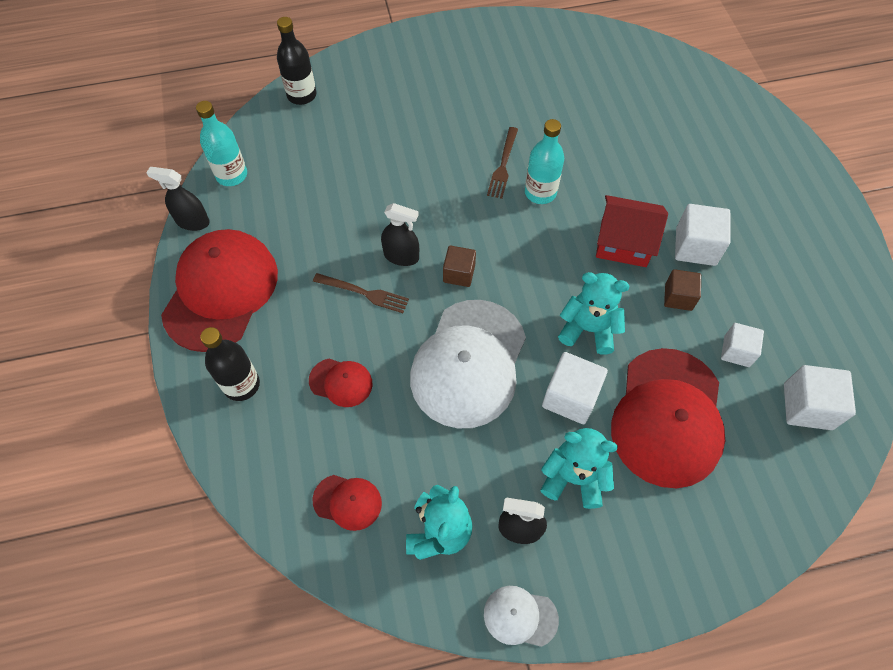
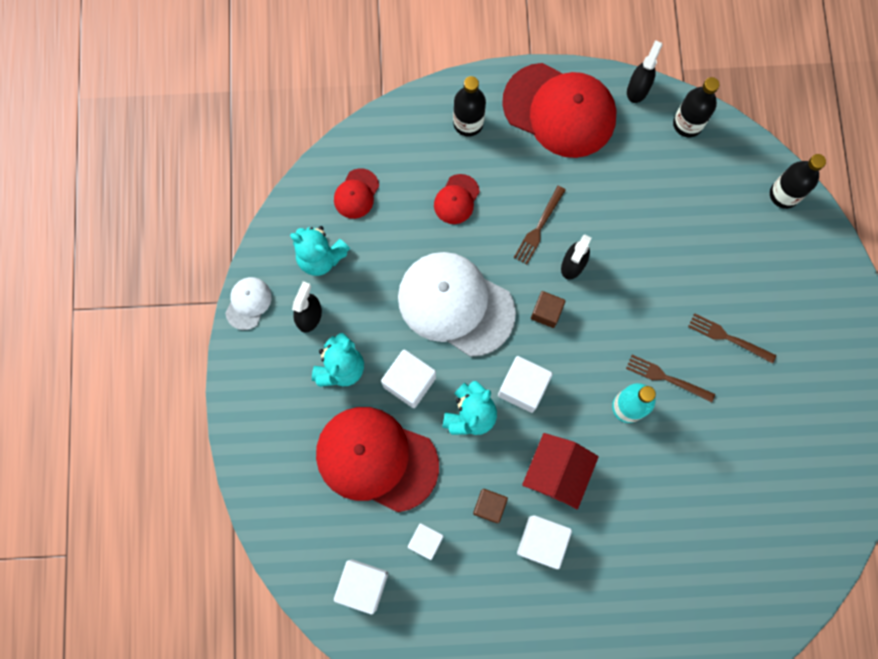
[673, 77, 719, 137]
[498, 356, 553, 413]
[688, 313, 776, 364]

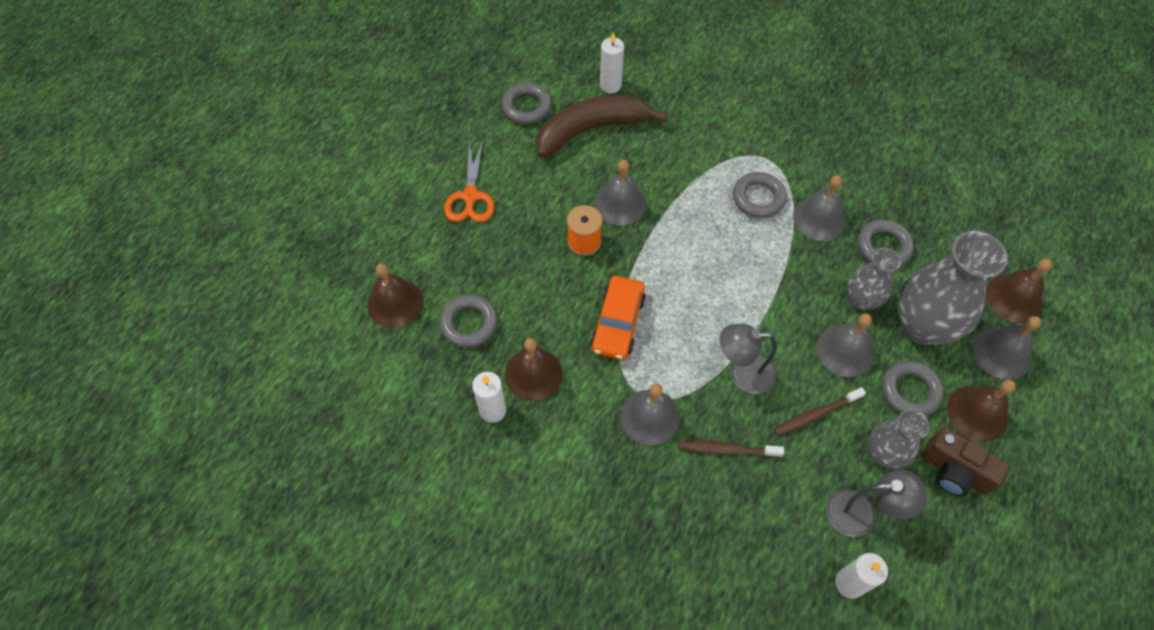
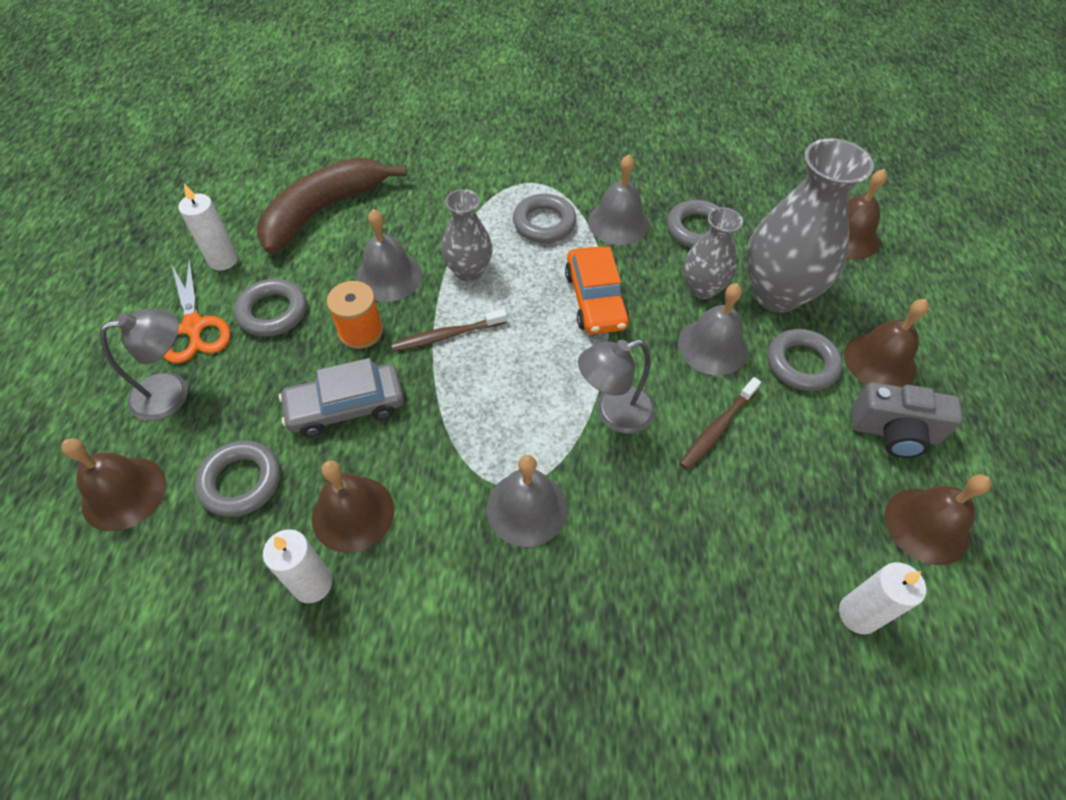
[234, 279, 307, 337]
[565, 246, 629, 334]
[178, 184, 238, 270]
[391, 309, 507, 352]
[99, 308, 188, 421]
[441, 189, 493, 281]
[851, 382, 963, 458]
[973, 316, 1041, 380] (first image)
[279, 358, 404, 437]
[885, 474, 991, 565]

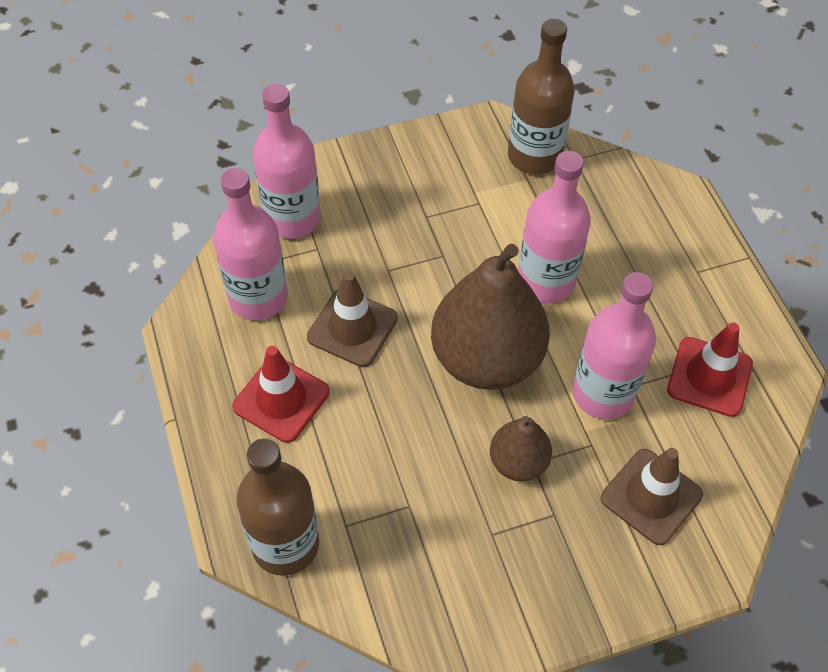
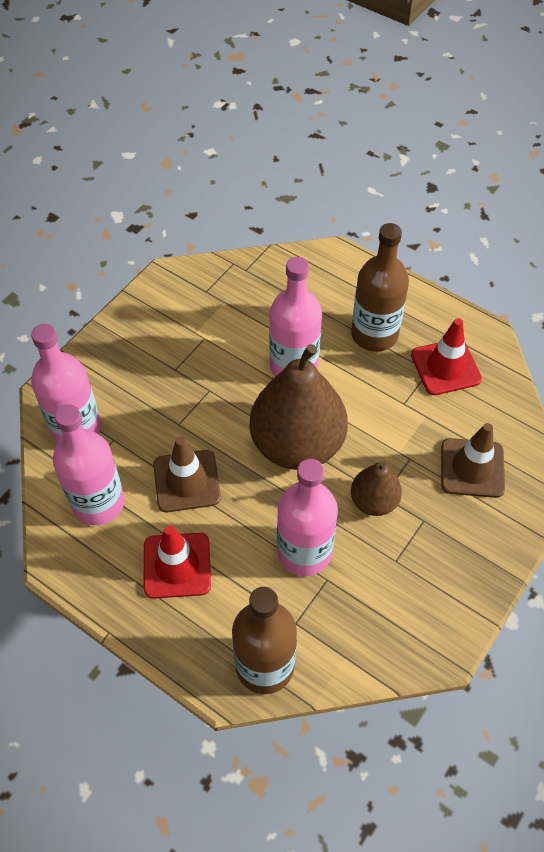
[351, 223, 409, 352]
[277, 459, 338, 576]

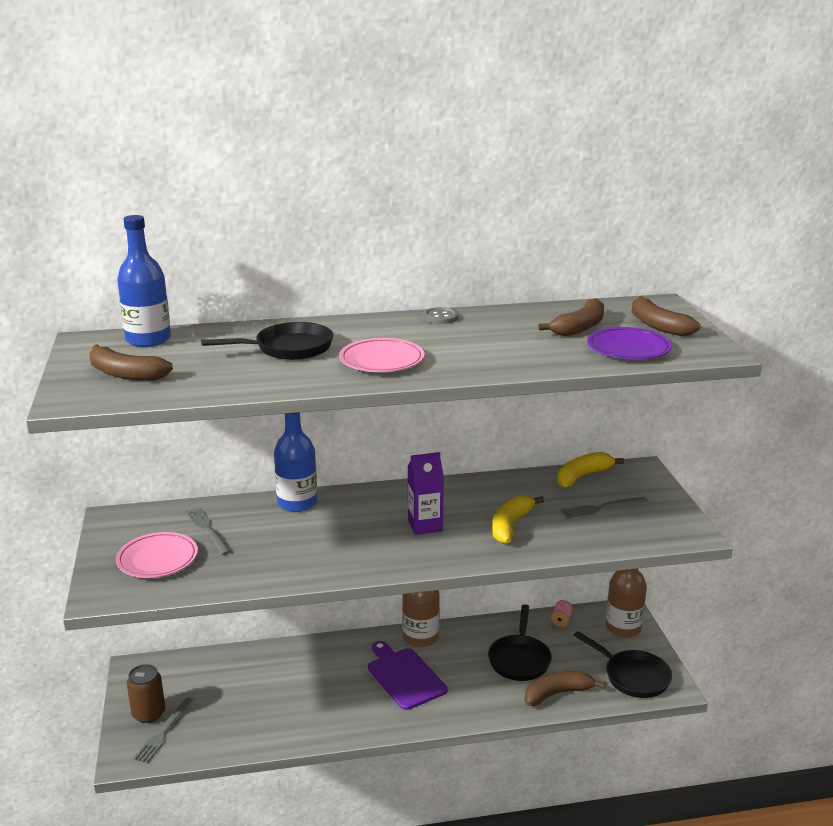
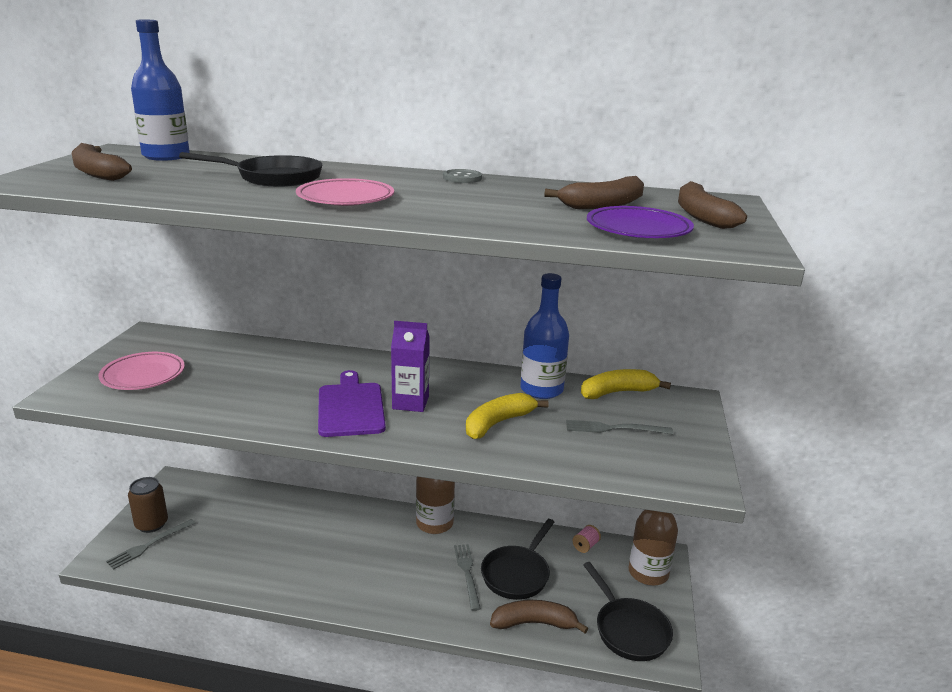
[454, 544, 481, 611]
[521, 273, 569, 399]
[318, 370, 386, 437]

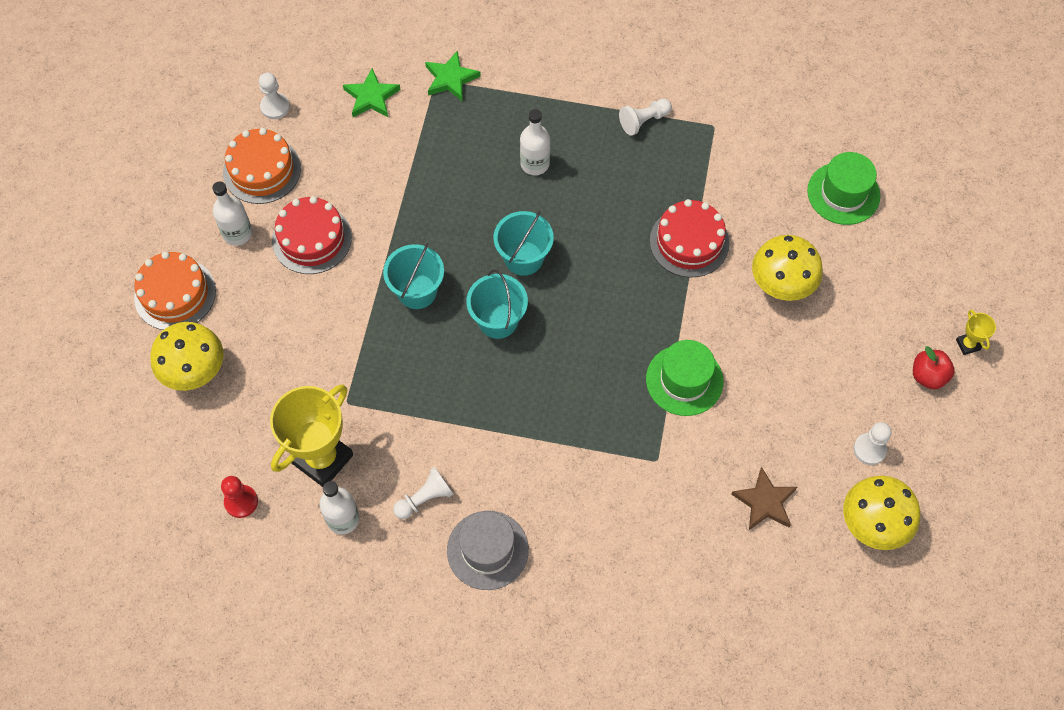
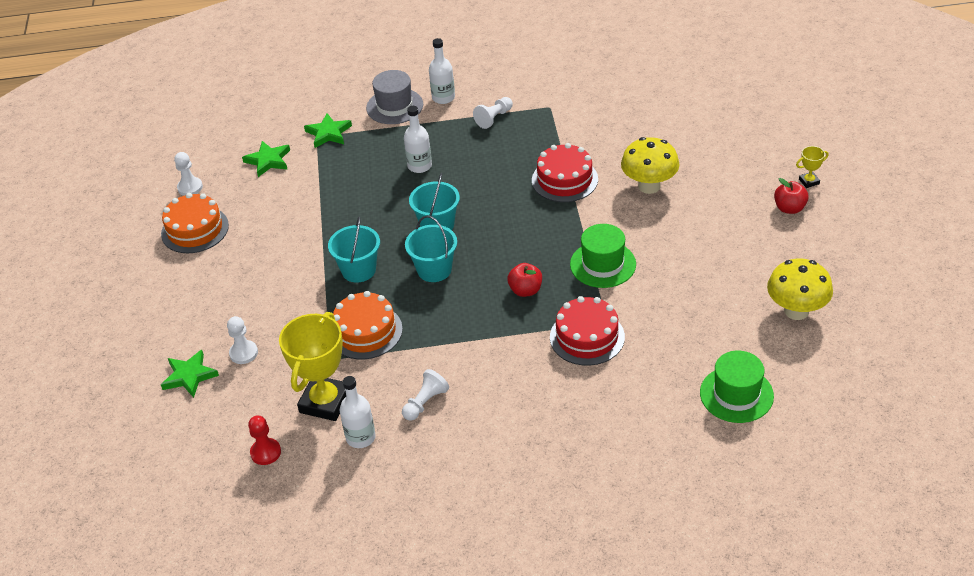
[333, 291, 403, 359]
[161, 350, 219, 398]
[429, 38, 455, 104]
[550, 296, 625, 366]
[366, 70, 423, 124]
[731, 467, 797, 530] (first image)
[700, 351, 774, 423]
[227, 316, 258, 364]
[796, 146, 829, 188]
[507, 263, 542, 297]

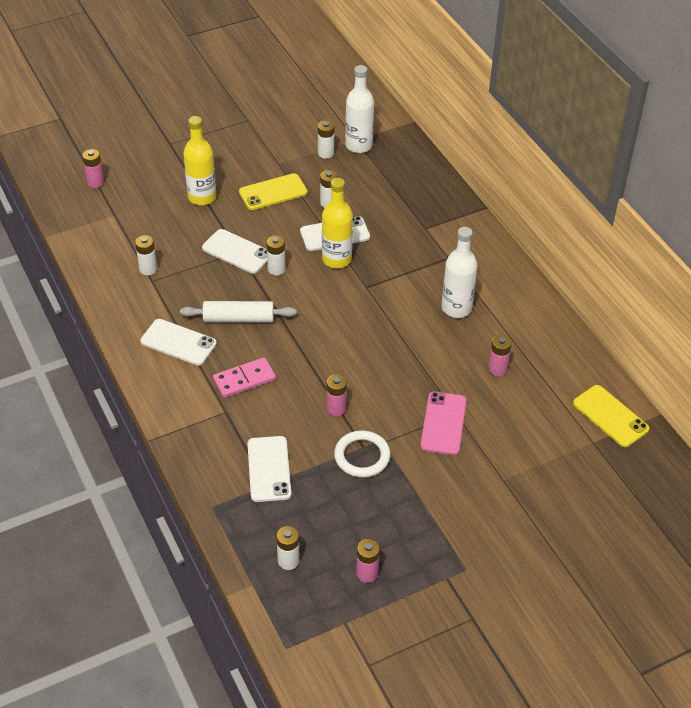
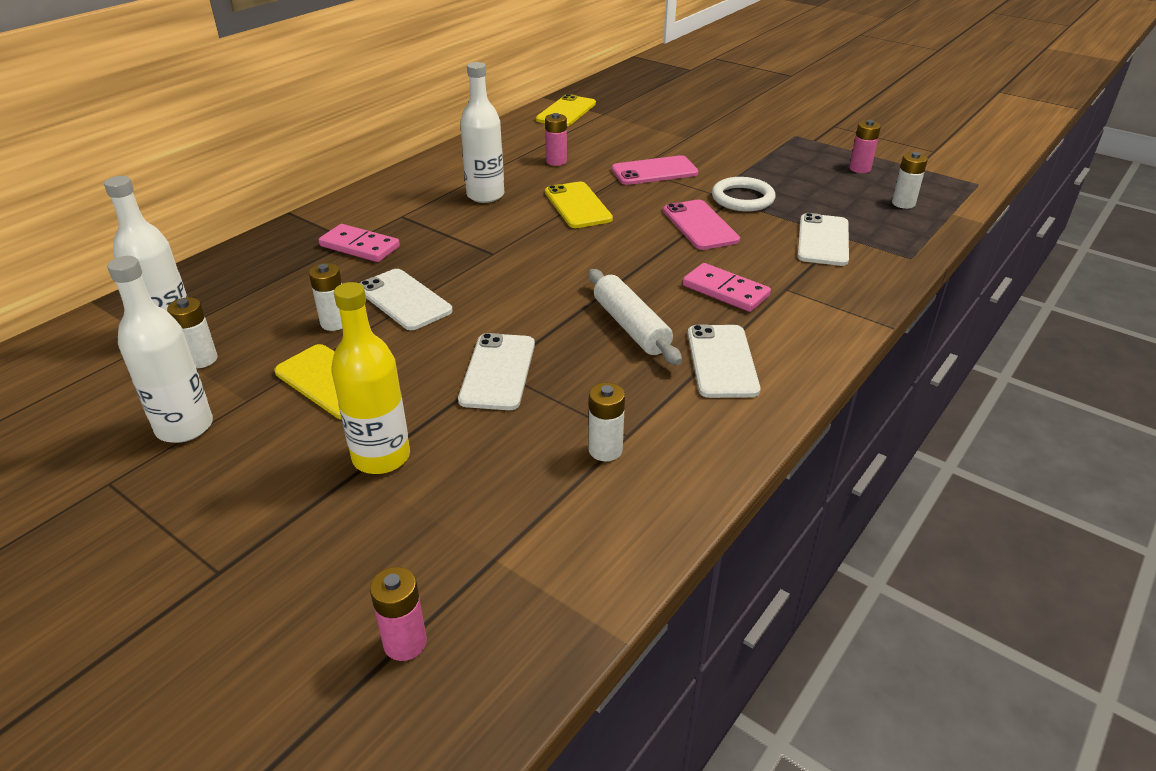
[798, 213, 849, 266]
[266, 235, 286, 275] (first image)
[322, 178, 353, 268] (first image)
[663, 200, 740, 250]
[107, 256, 213, 443]
[319, 224, 400, 262]
[545, 181, 613, 228]

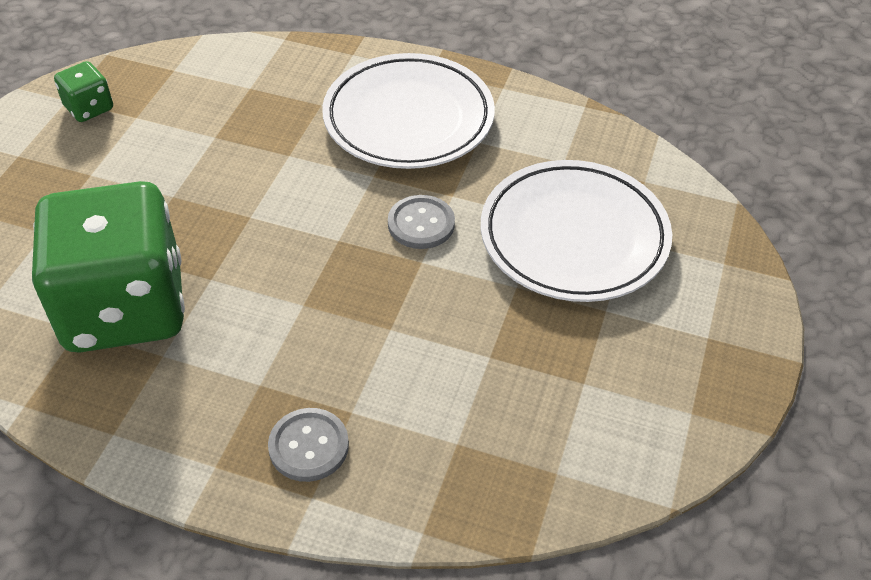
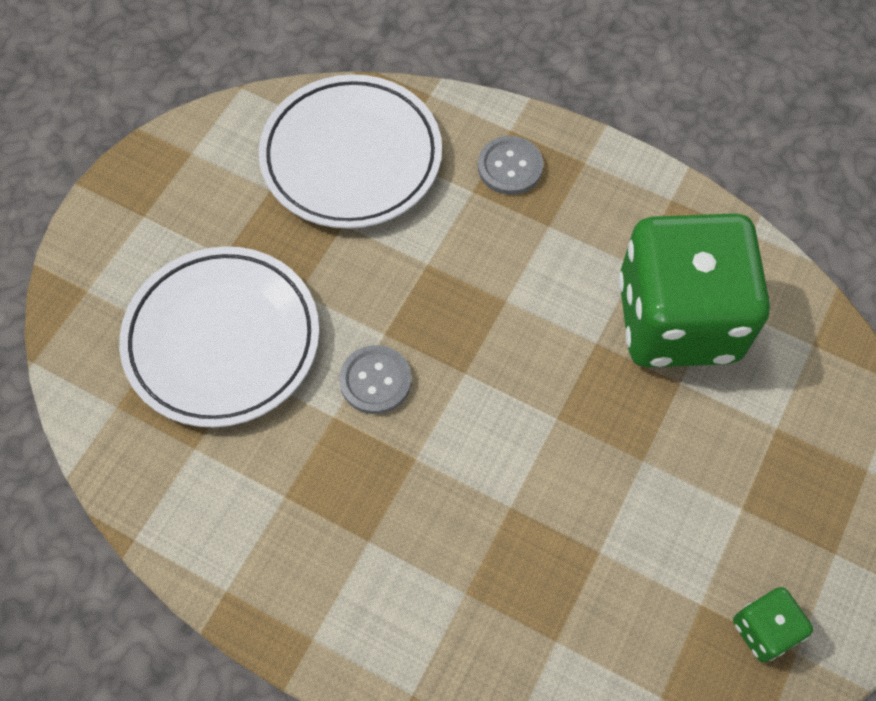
[259, 74, 442, 229]

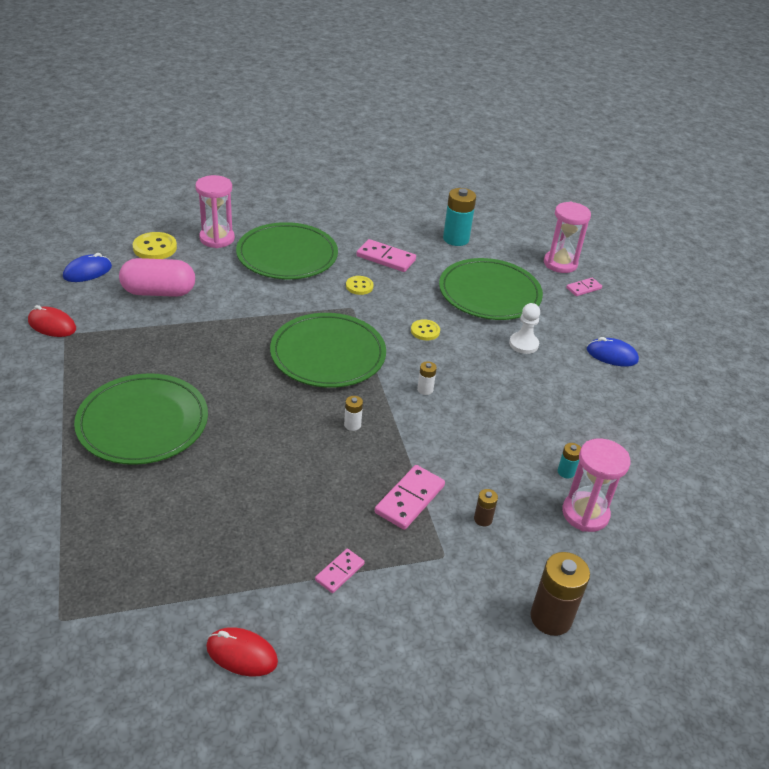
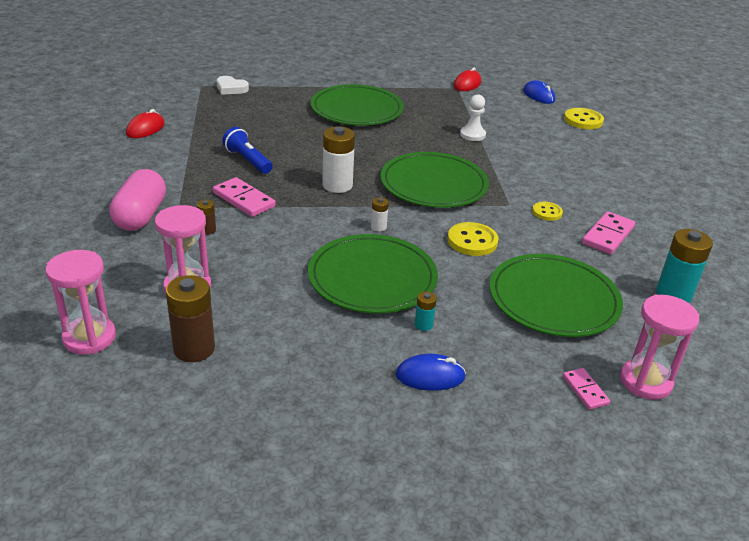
[109, 169, 166, 231]
[46, 250, 116, 355]
[308, 234, 438, 313]
[315, 549, 365, 593] (first image)
[322, 127, 355, 193]
[447, 222, 499, 256]
[460, 94, 486, 141]
[166, 275, 215, 362]
[415, 291, 437, 331]
[395, 354, 466, 391]
[216, 76, 249, 95]
[222, 127, 273, 174]

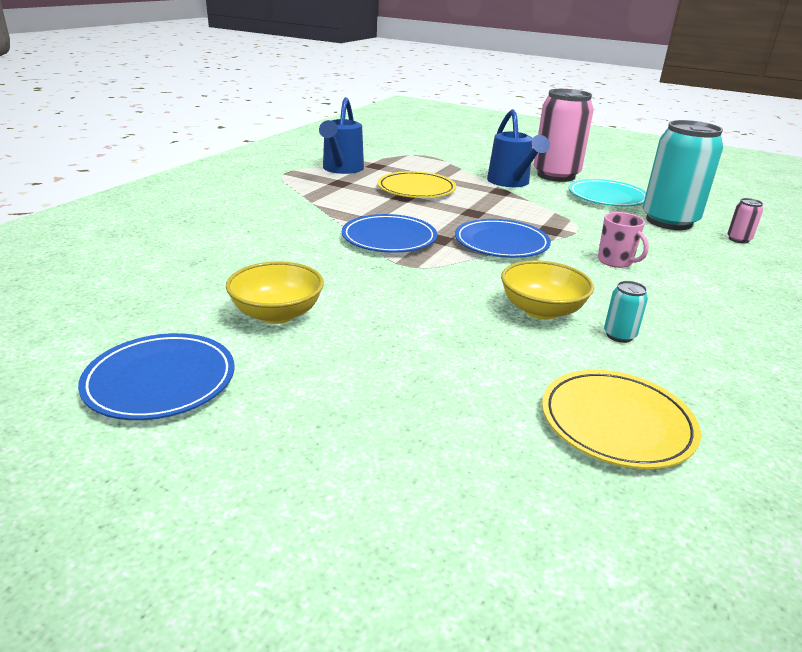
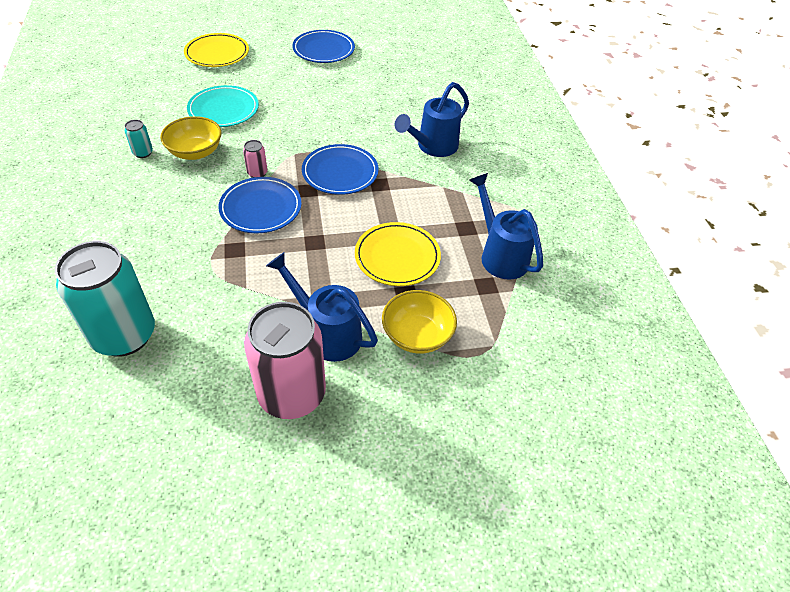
[382, 290, 457, 354]
[184, 33, 249, 67]
[187, 85, 259, 127]
[598, 212, 649, 268] (first image)
[243, 140, 268, 178]
[395, 82, 469, 157]

